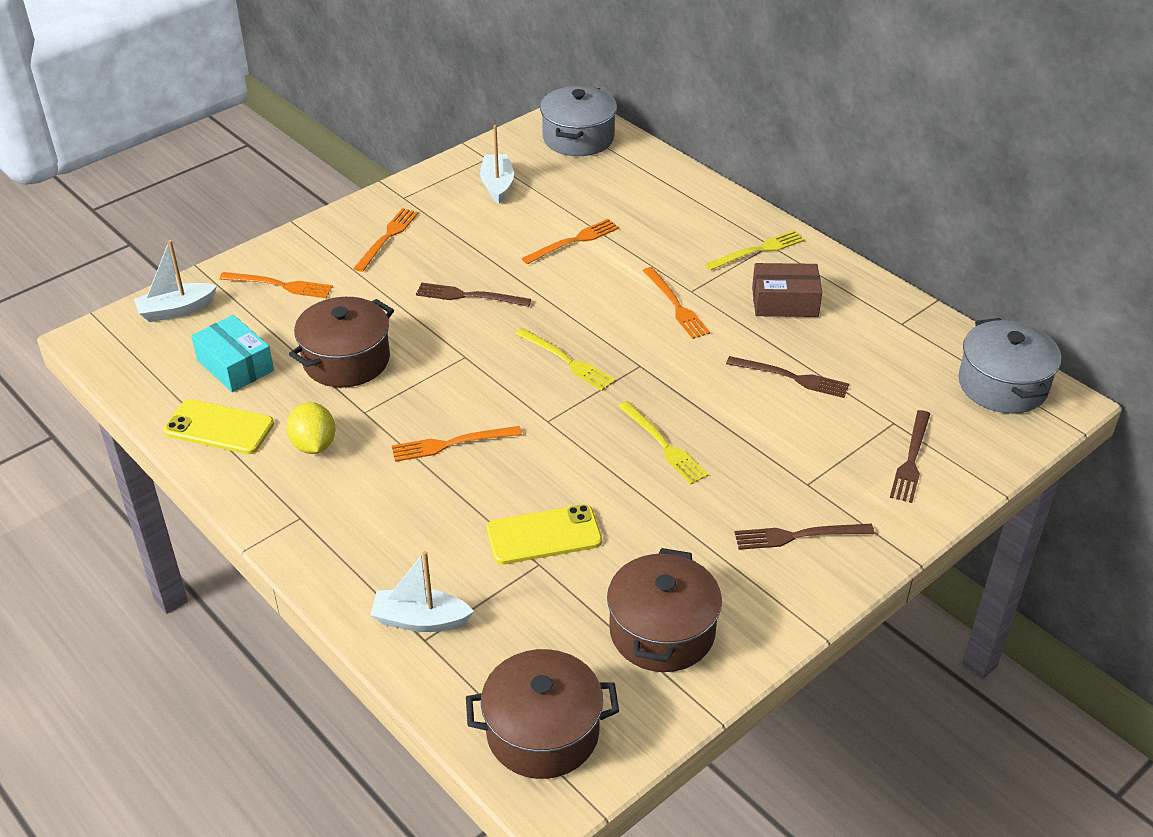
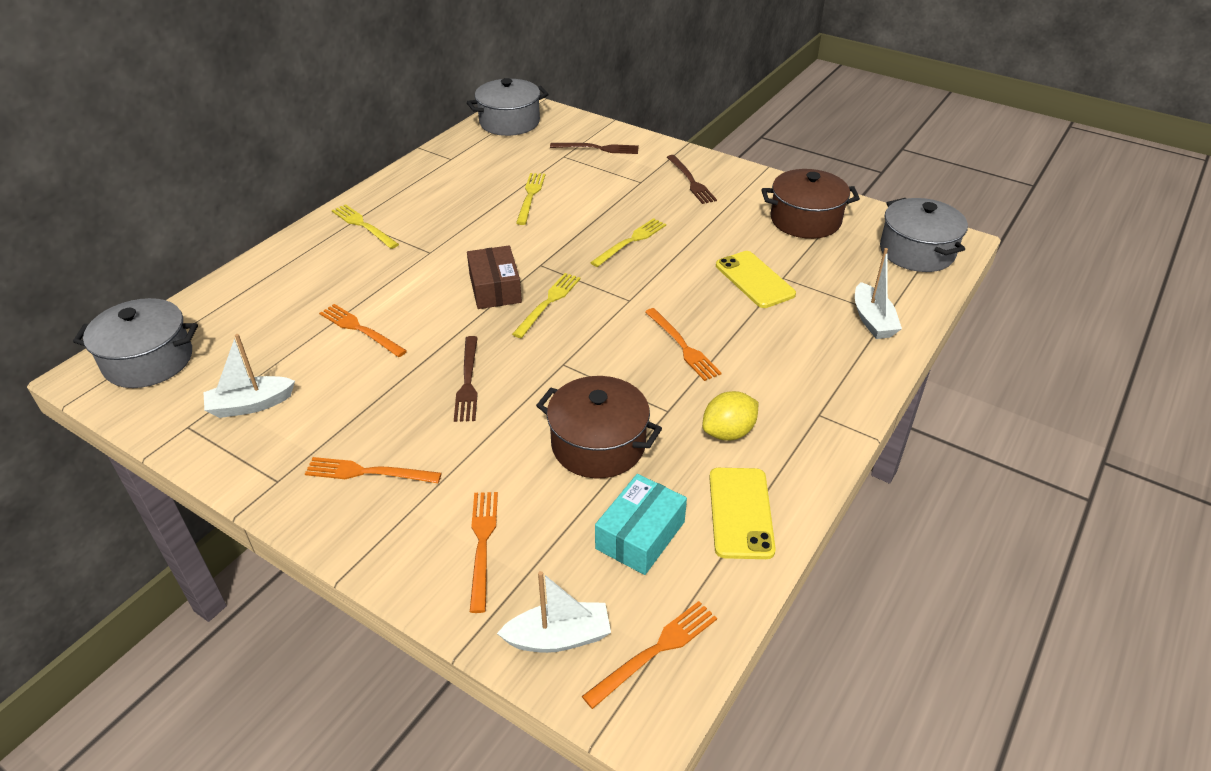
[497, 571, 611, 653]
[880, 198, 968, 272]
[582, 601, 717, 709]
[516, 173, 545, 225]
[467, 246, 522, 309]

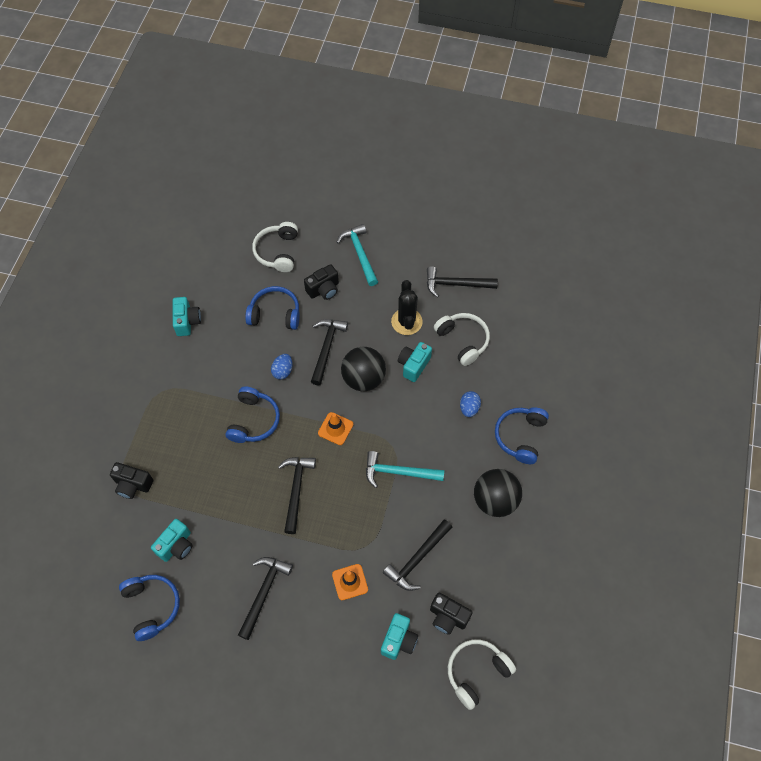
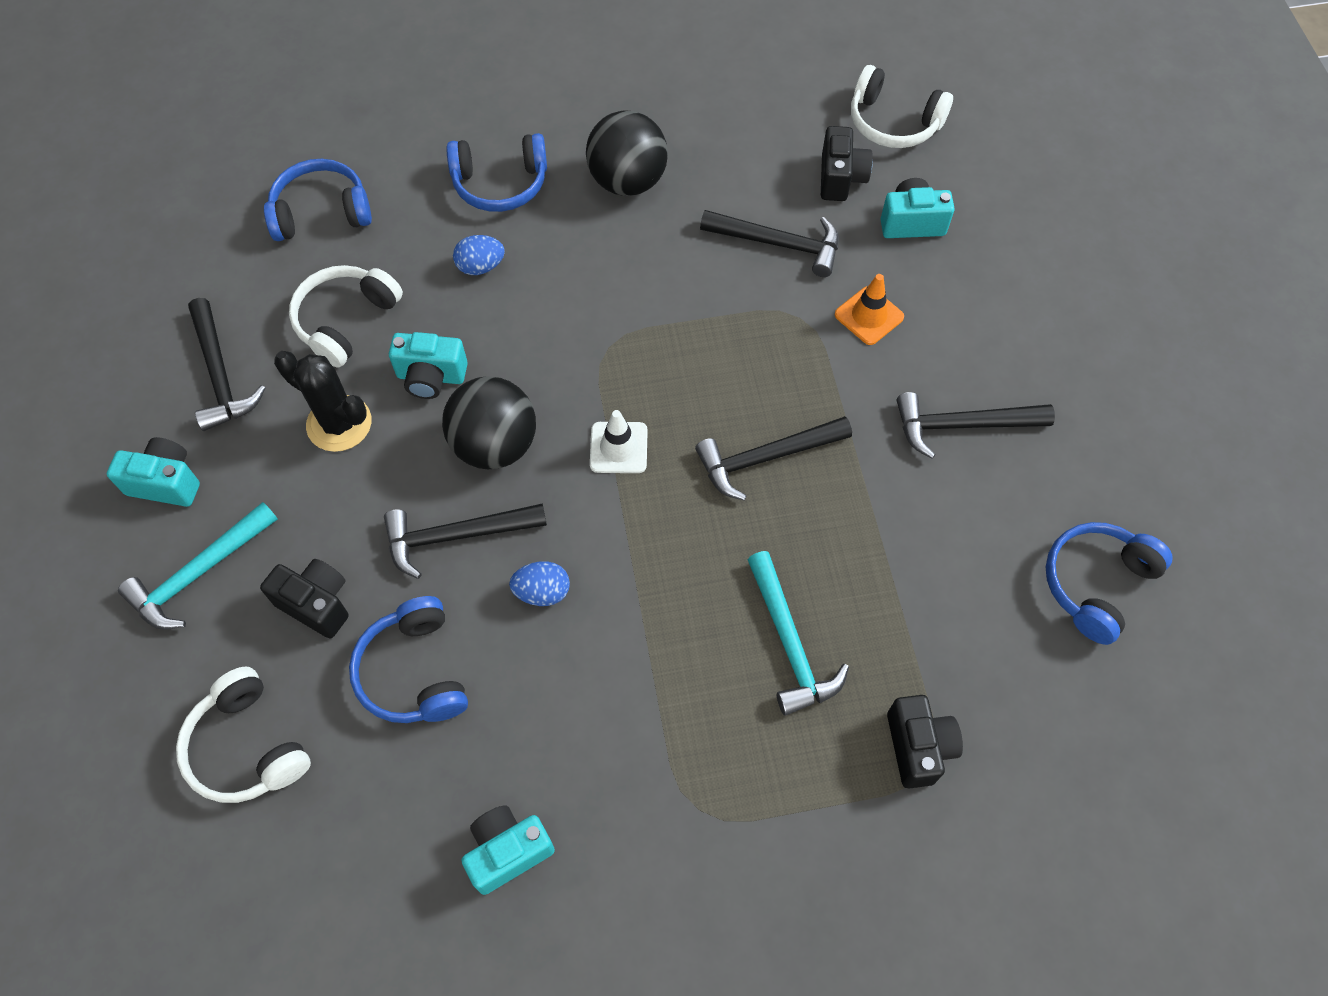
[107, 437, 200, 507]
[264, 159, 372, 241]
[176, 666, 311, 803]
[590, 410, 648, 473]
[748, 551, 849, 716]
[274, 351, 371, 452]

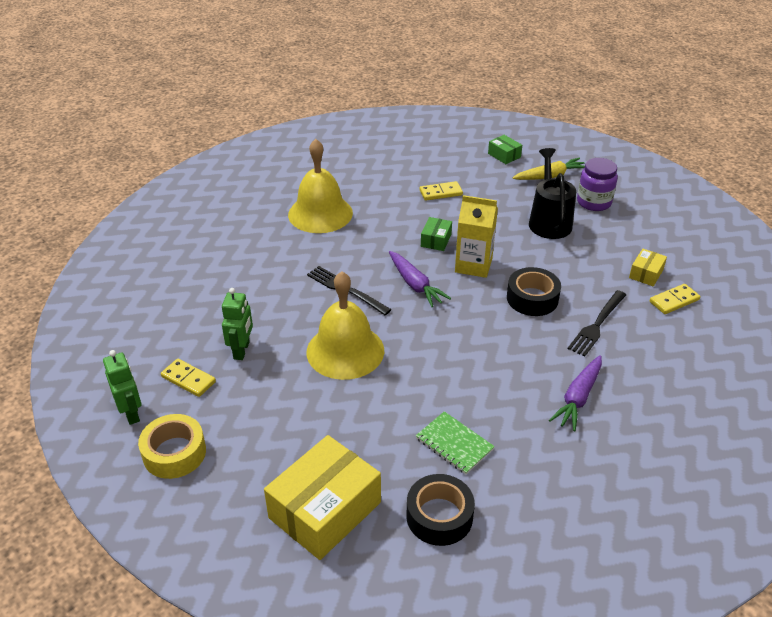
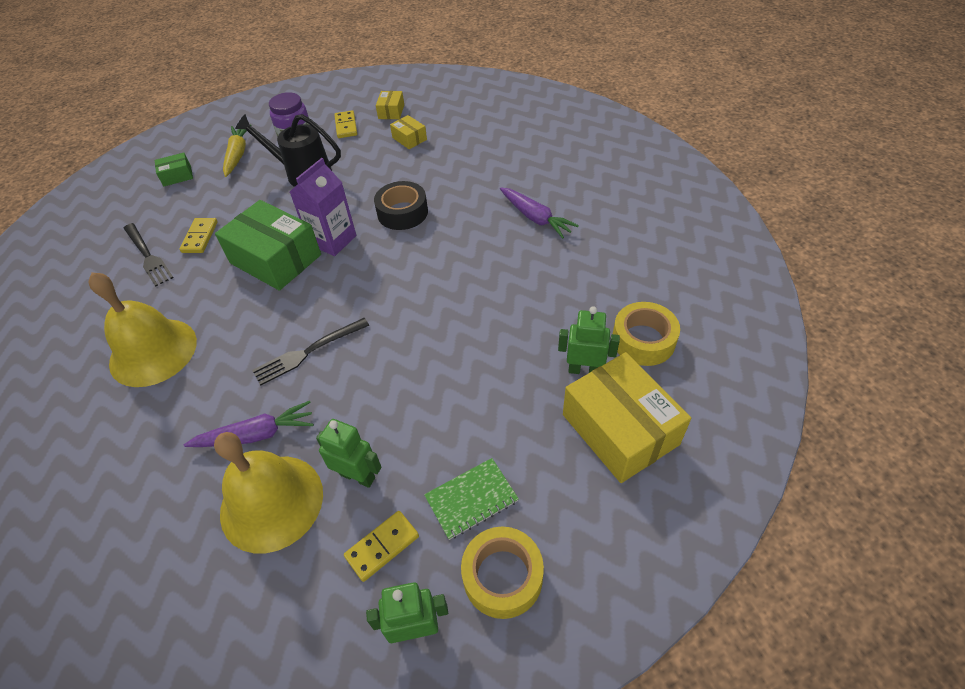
[214, 432, 323, 553]
[184, 401, 314, 447]
[613, 302, 680, 366]
[424, 458, 519, 540]
[215, 200, 321, 291]
[290, 158, 356, 256]
[124, 223, 174, 287]
[334, 110, 357, 138]
[376, 91, 404, 119]
[558, 306, 620, 374]

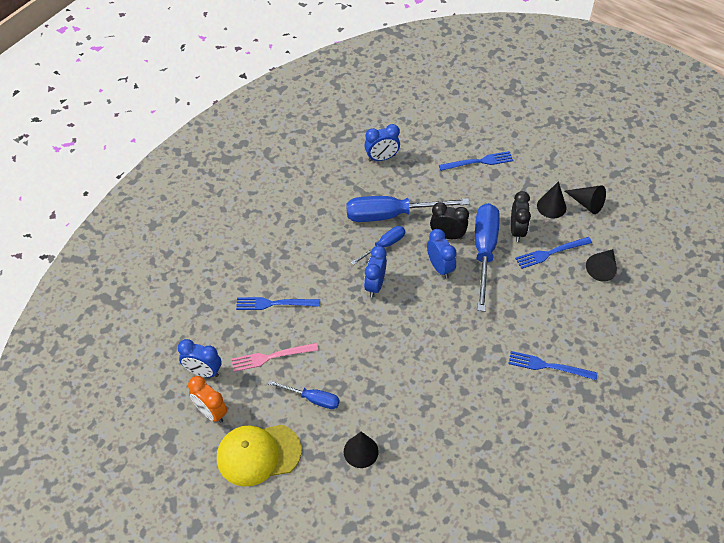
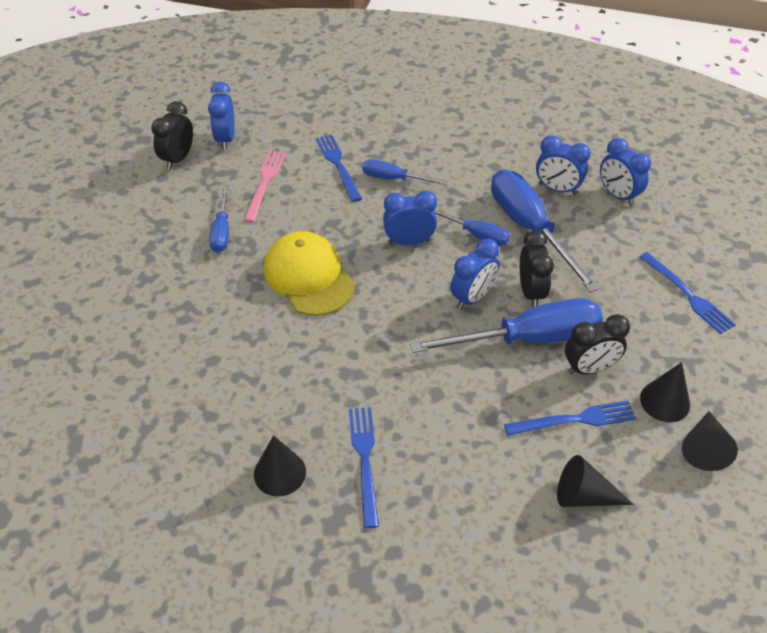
[151, 101, 193, 170]
[264, 231, 355, 316]
[244, 150, 286, 222]
[254, 435, 306, 496]
[504, 400, 636, 436]
[363, 159, 449, 185]
[536, 135, 591, 195]

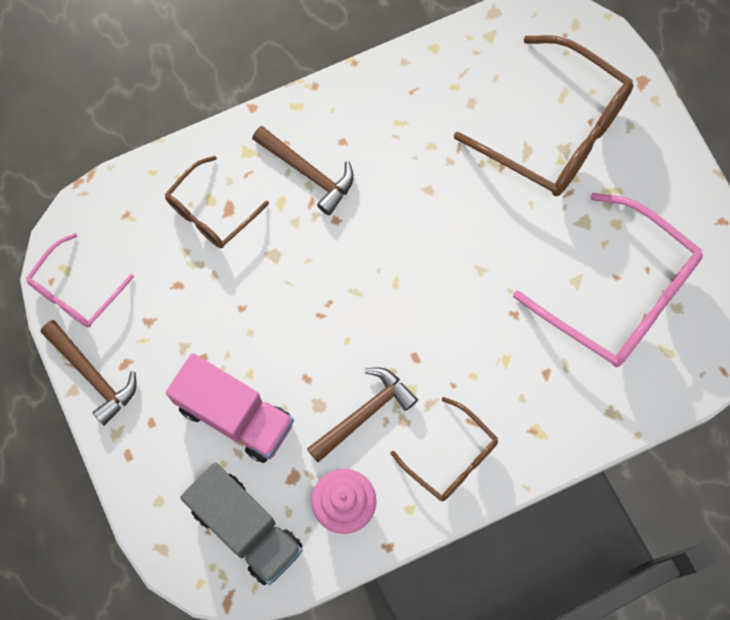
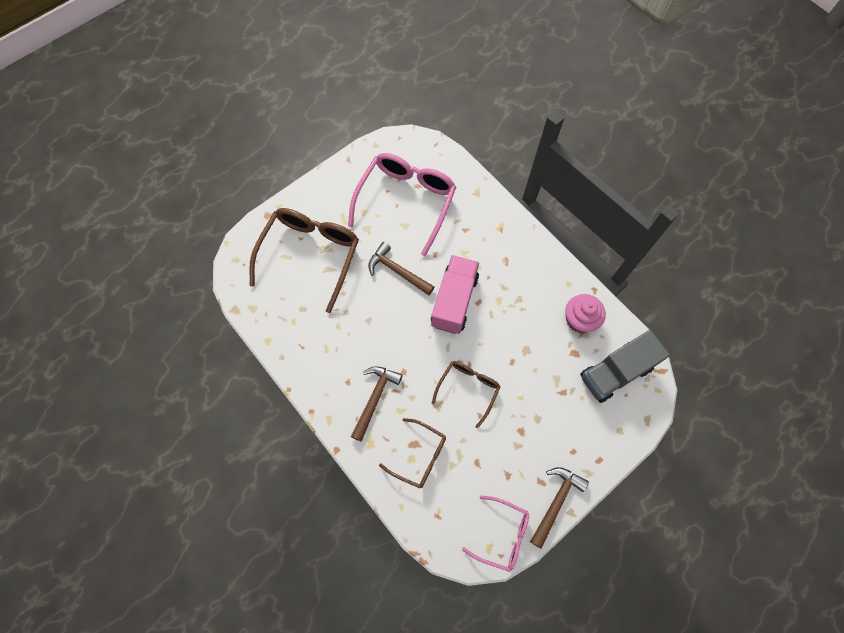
[431, 255, 479, 334]
[580, 330, 670, 403]
[368, 242, 434, 295]
[432, 361, 500, 428]

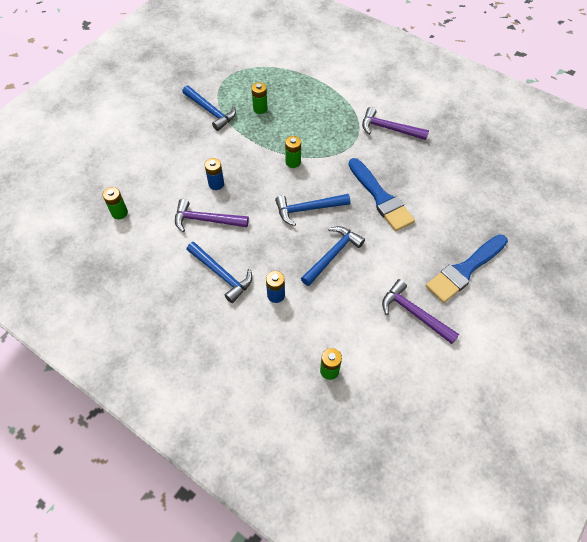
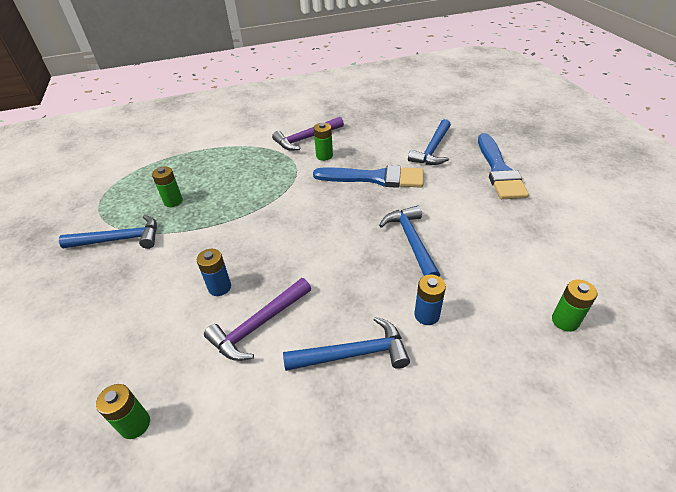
[408, 119, 451, 165]
[314, 123, 333, 161]
[382, 279, 459, 344] (first image)

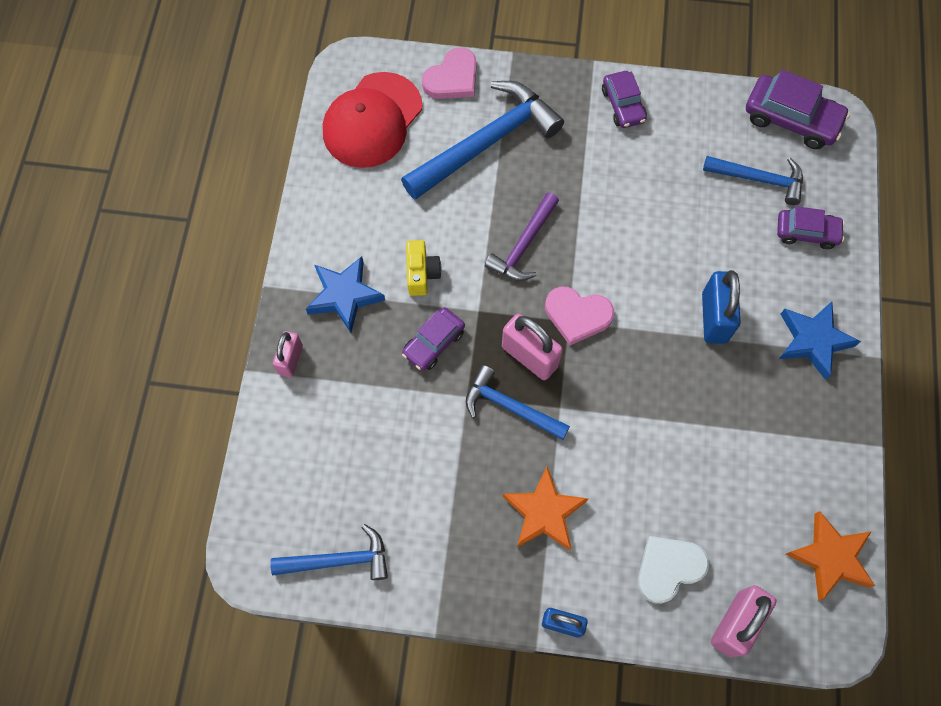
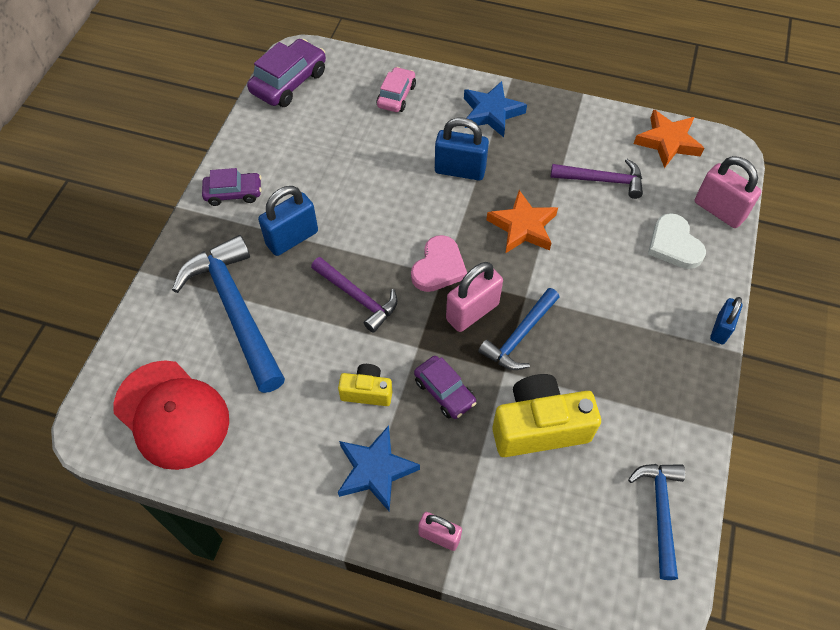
[422, 47, 477, 99] (first image)
[486, 190, 558, 254]
[703, 156, 803, 205] (first image)
[376, 67, 416, 112]
[258, 186, 318, 256]
[492, 374, 601, 457]
[551, 159, 643, 199]

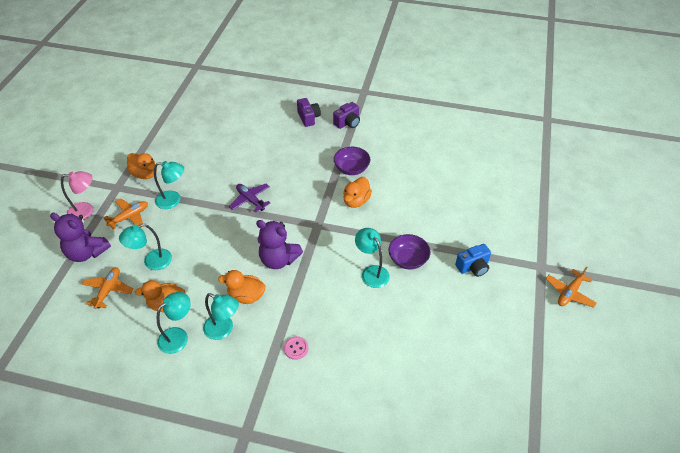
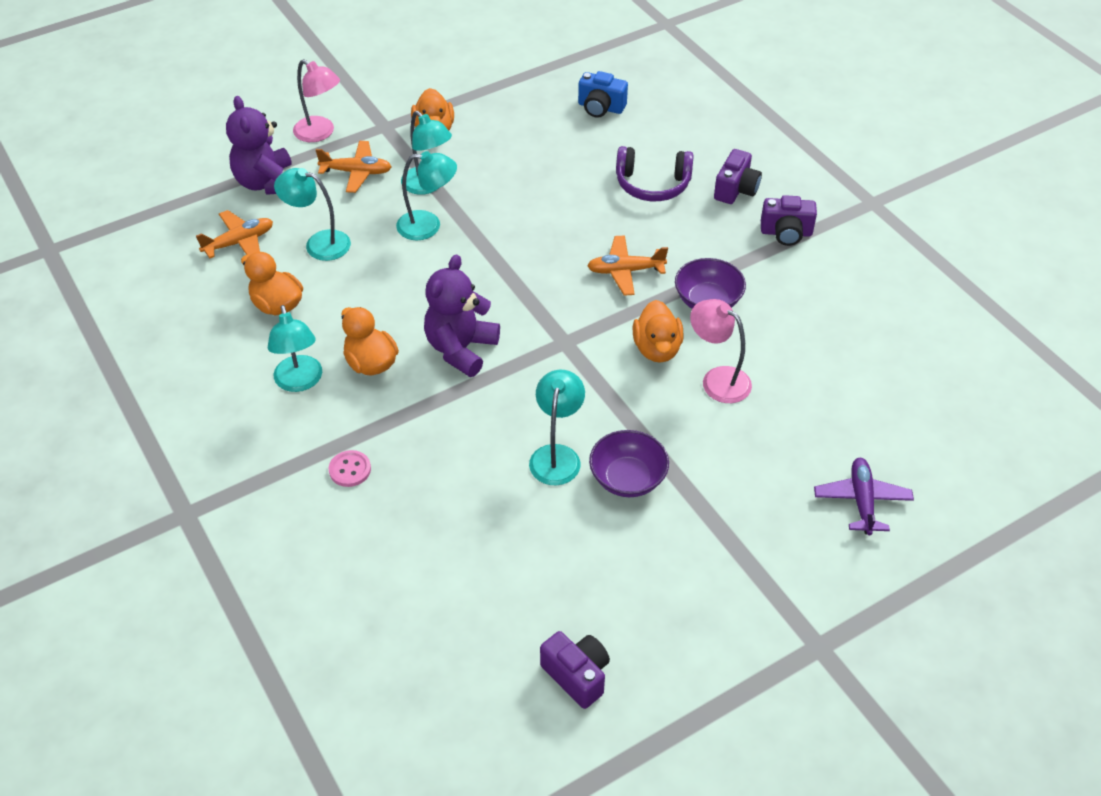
[396, 151, 457, 240]
[814, 458, 914, 535]
[424, 254, 500, 377]
[633, 300, 684, 363]
[578, 71, 628, 118]
[587, 235, 668, 296]
[540, 631, 610, 709]
[616, 146, 694, 201]
[690, 299, 752, 403]

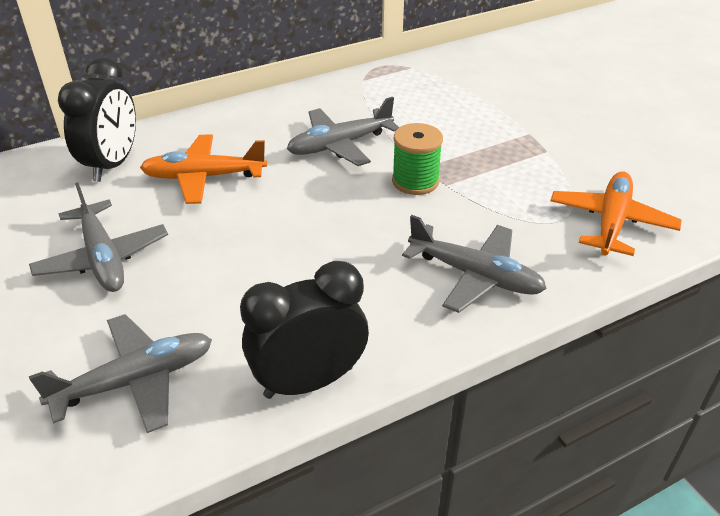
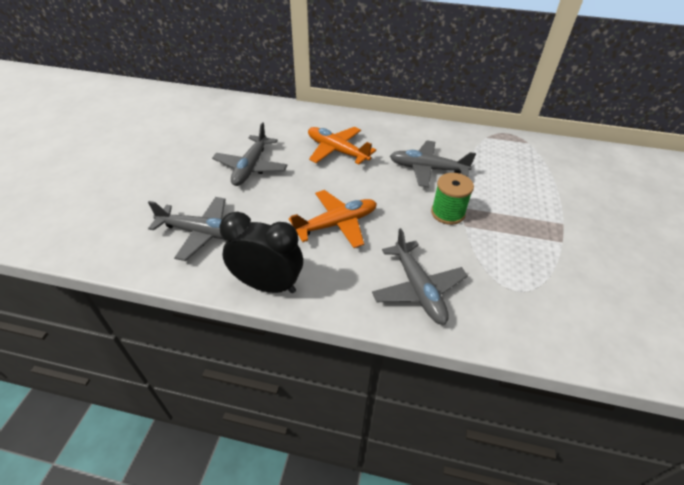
[58, 57, 136, 182] (first image)
[289, 190, 377, 248]

